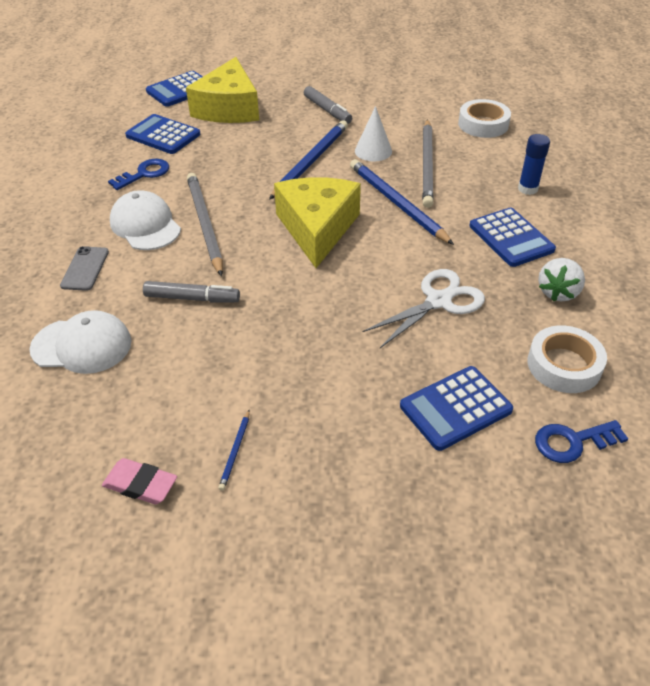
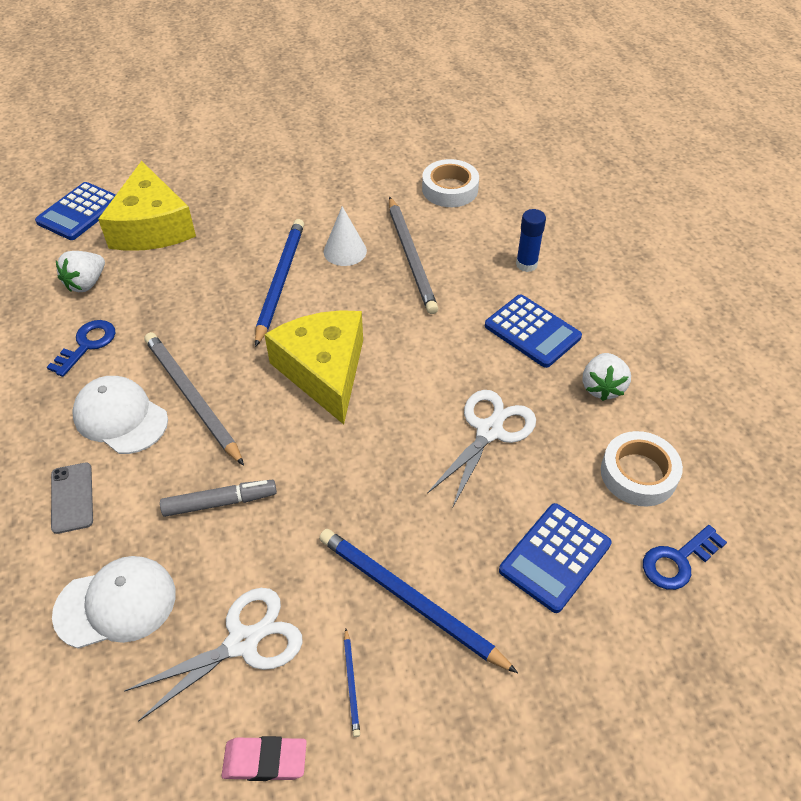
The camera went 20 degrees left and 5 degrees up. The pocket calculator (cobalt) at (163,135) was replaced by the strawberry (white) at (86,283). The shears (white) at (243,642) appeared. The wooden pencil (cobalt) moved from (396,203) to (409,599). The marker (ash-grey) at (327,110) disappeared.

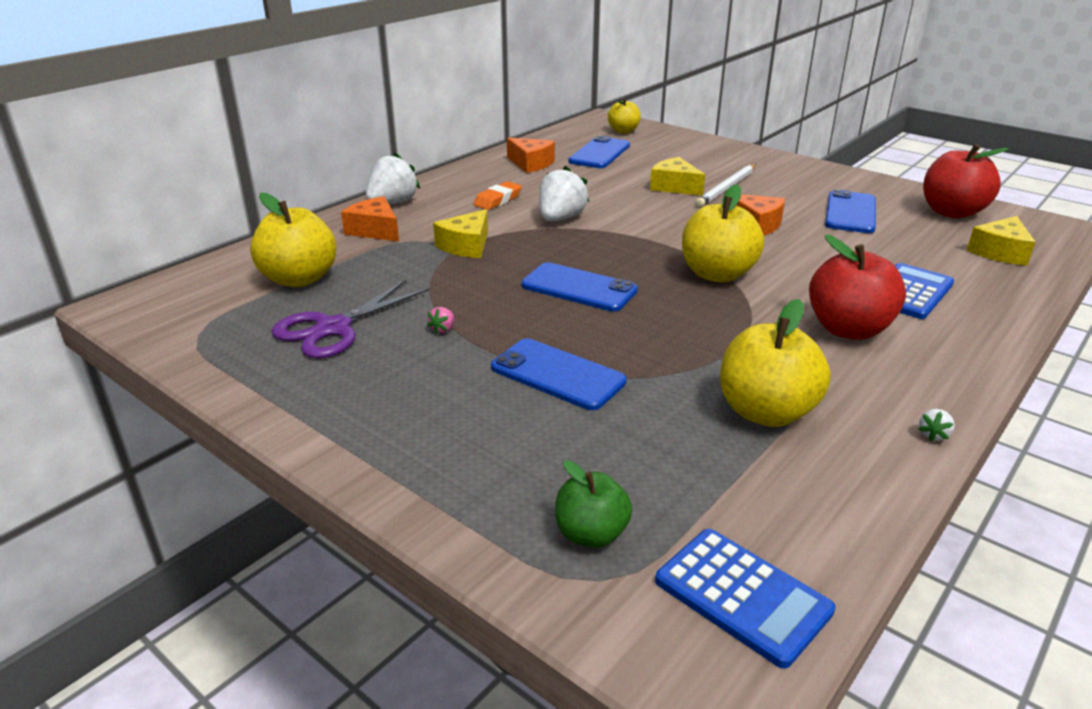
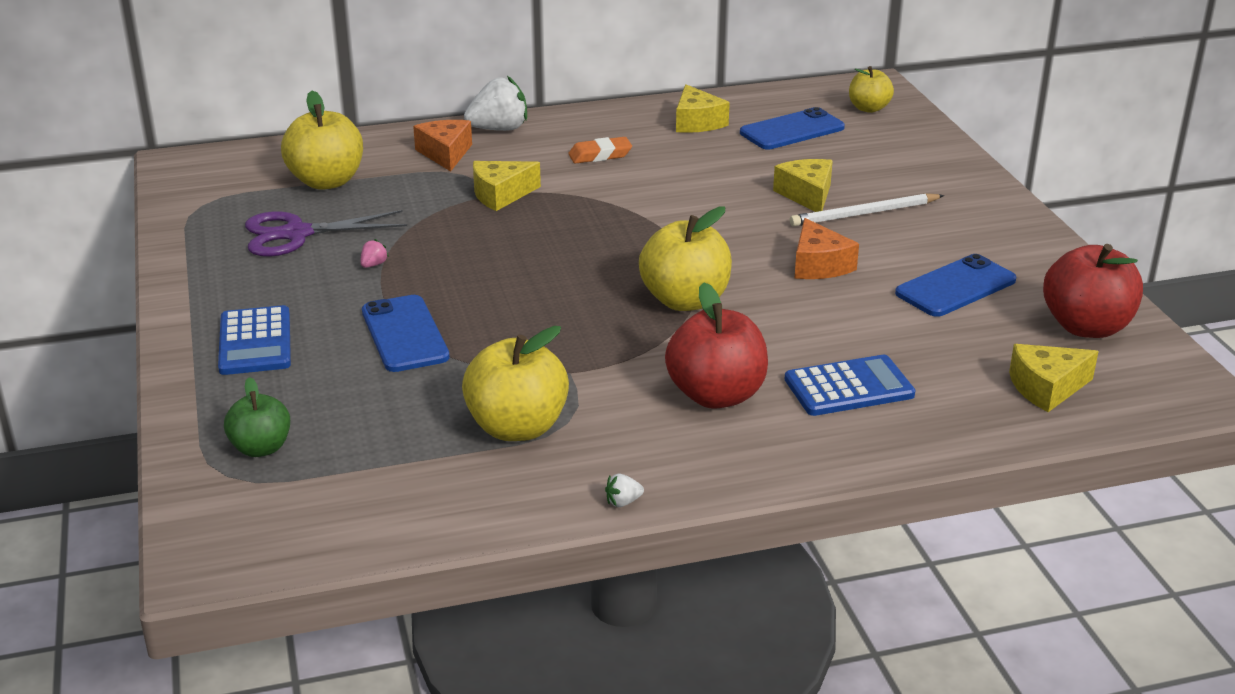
The camera went 35 degrees right and 0 degrees up. The pocket calculator (cobalt) moved from (742,596) to (255,342). The strawberry (rosy) at (443,329) turned 150 degrees clockwise. The cheese wedge (orange) at (531,164) became the cheese wedge (bright yellow) at (697,122). The phone (cobalt) at (579,288) disappeared. The strawberry (white) at (560,218) disappeared.

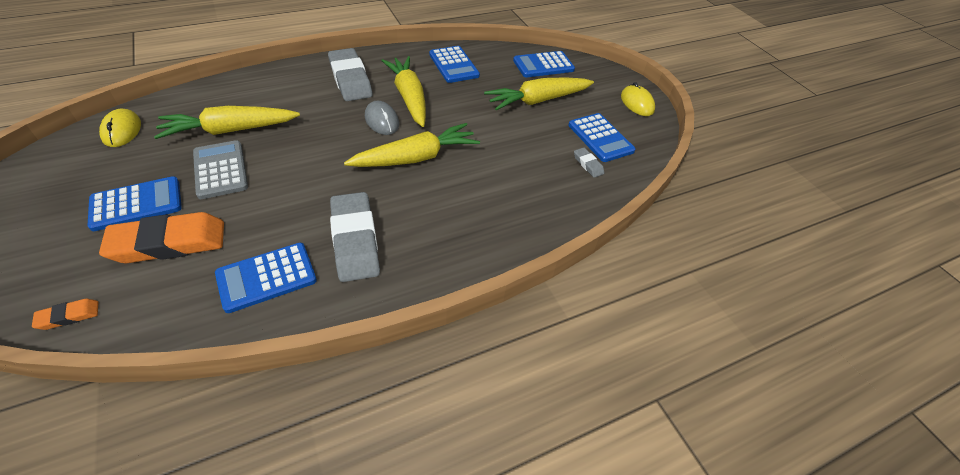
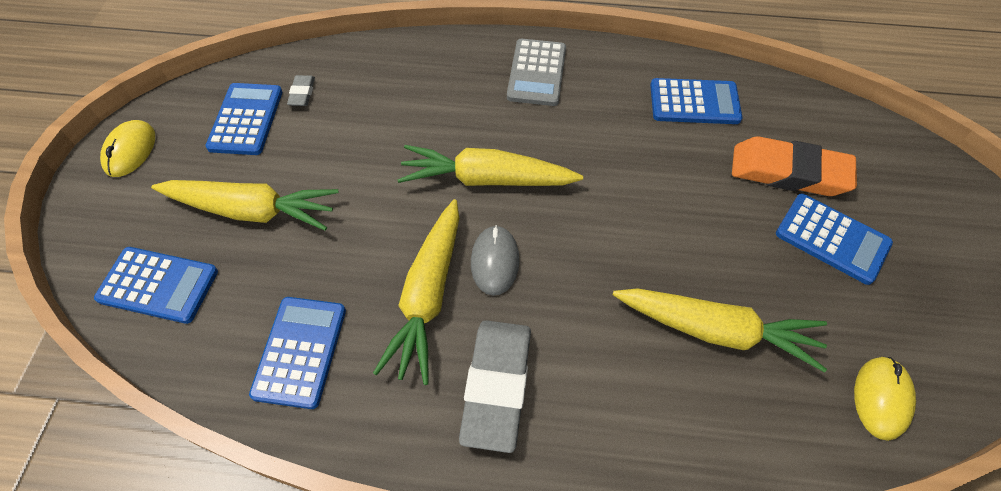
The camera went 145 degrees left and 10 degrees up. The pocket calculator (ash-grey) moved from (220,170) to (536,73). The pocket calculator (cobalt) at (136,204) turned 150 degrees counterclockwise. The pencil eraser (orange) at (69,316) disappeared. The pencil eraser (ash-grey) at (355,240) disappeared.

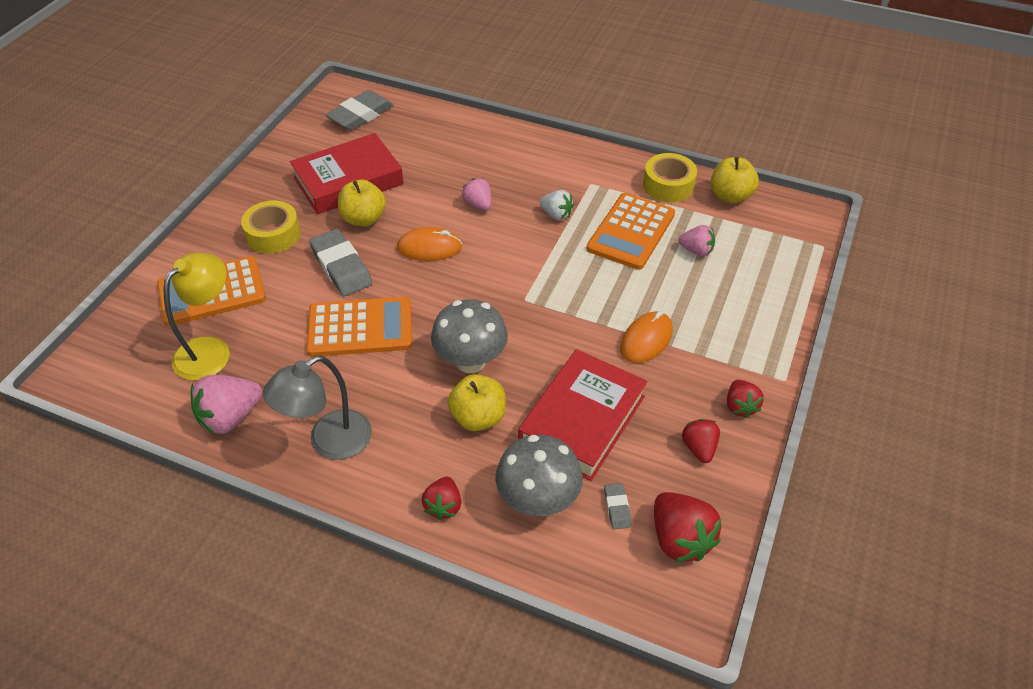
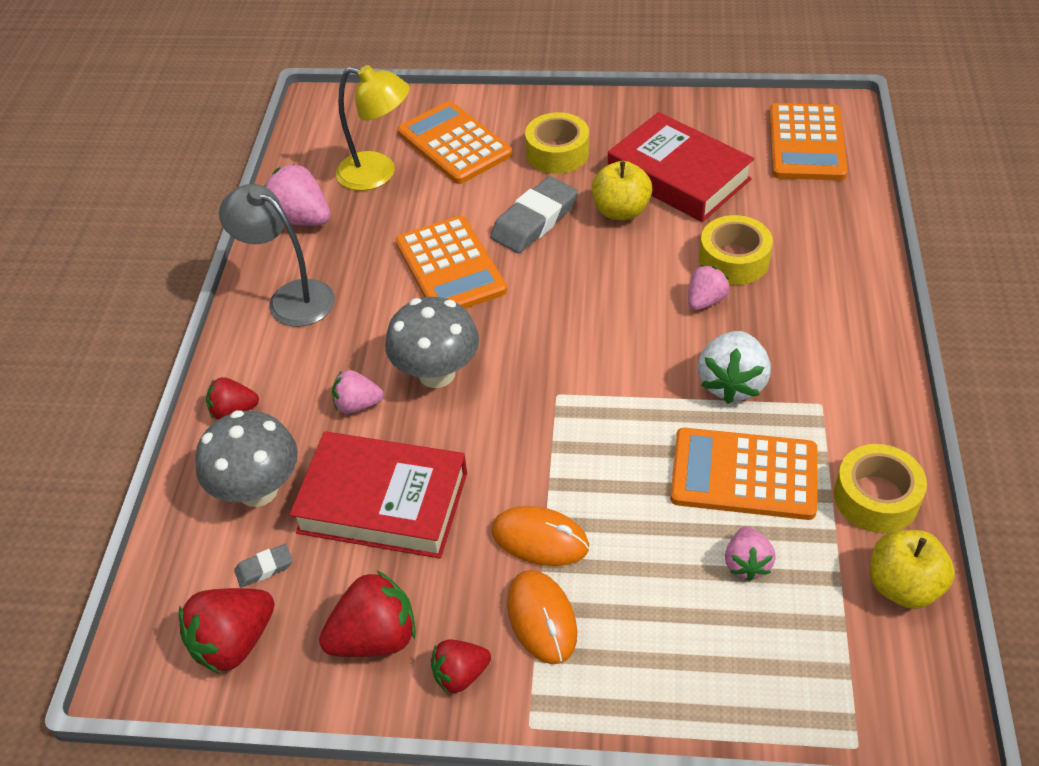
The camera went 75 degrees right and 0 degrees up. The strawberry (scarlet) at (699,448) changed to 1.62 times the size. The apple fruit (bright yellow) at (478,417) was replaced by the strawberry (rosy) at (357,405). The PC mouse (orange) moved from (429,248) to (542,618). The strawberry (white) at (556,214) changed to 1.62 times the size. The tape (bright yellow) at (734,260) appeared. The pencil eraser (ash-grey) at (360,115) was replaced by the pocket calculator (orange) at (806,143).

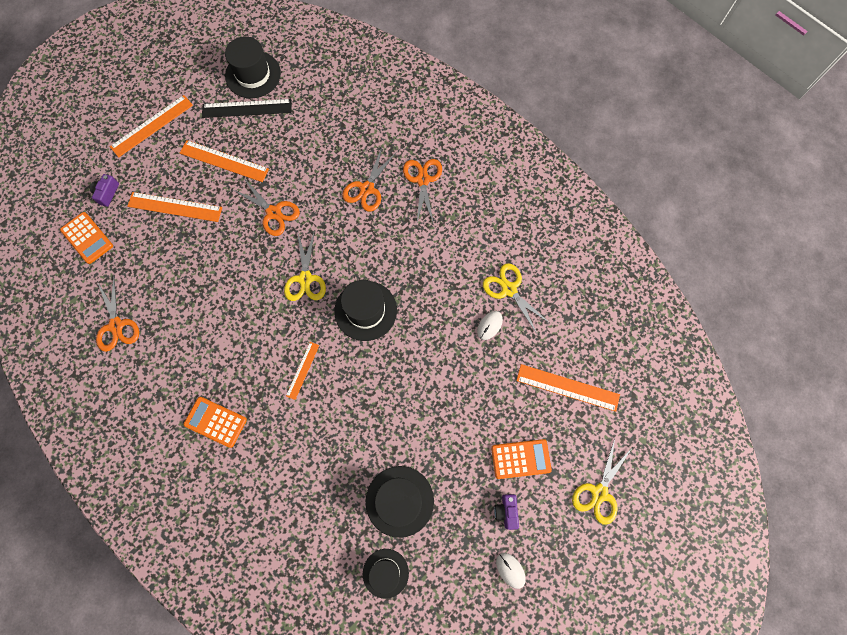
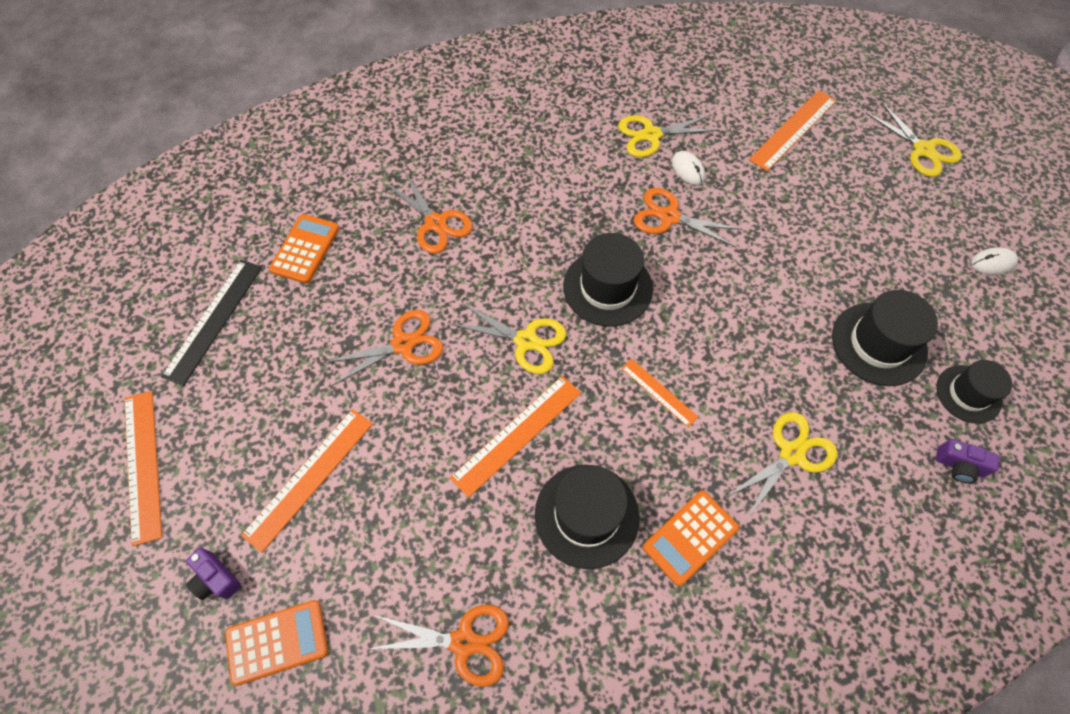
The camera went 65 degrees left and 10 degrees down. The pocket calculator (orange) moved from (520,459) to (305,249). The ruler (orange) moved from (224,161) to (517,434). The hat (jet-black) moved from (253,74) to (586,515). The shears (orange) moved from (423,180) to (669,217). The shears (bright yellow) at (791,454) appeared. The camera (violet) moved from (506,511) to (959,466).

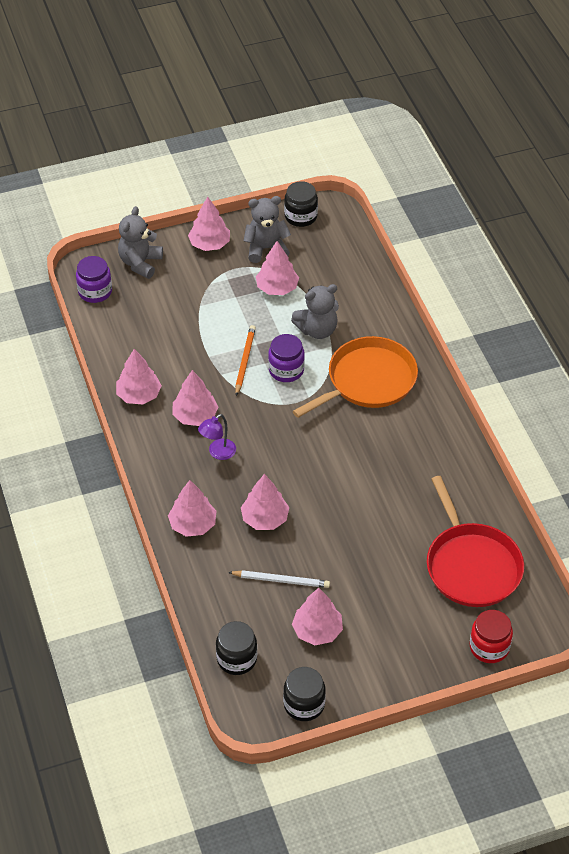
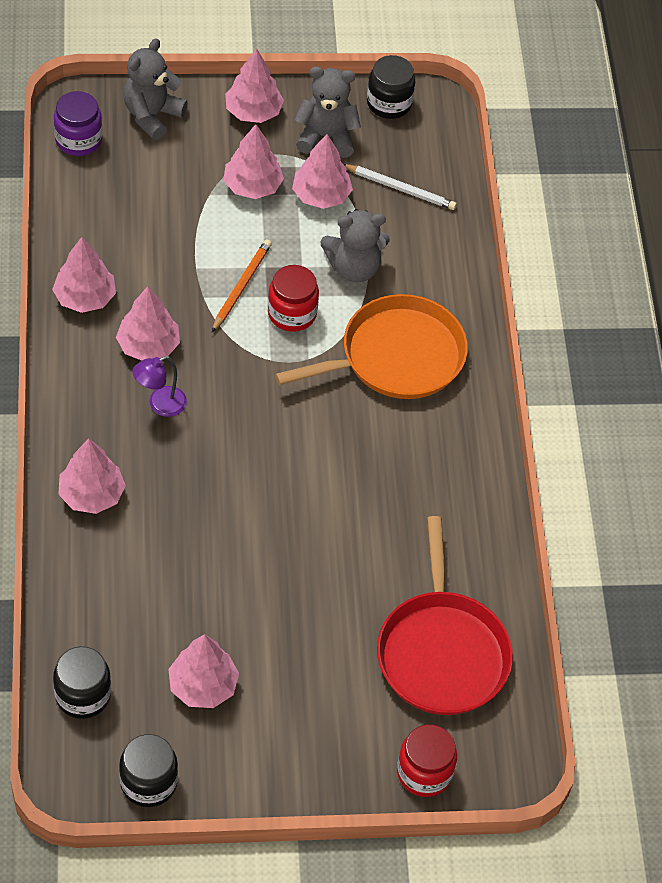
The camera went 10 degrees right and 5 degrees up. The fir tree (rosy) moved from (265,518) to (252,186). The jar (violet) at (286,370) became the jar (scarlet) at (292,313). The wooden pencil (white) moved from (281,580) to (400,189).

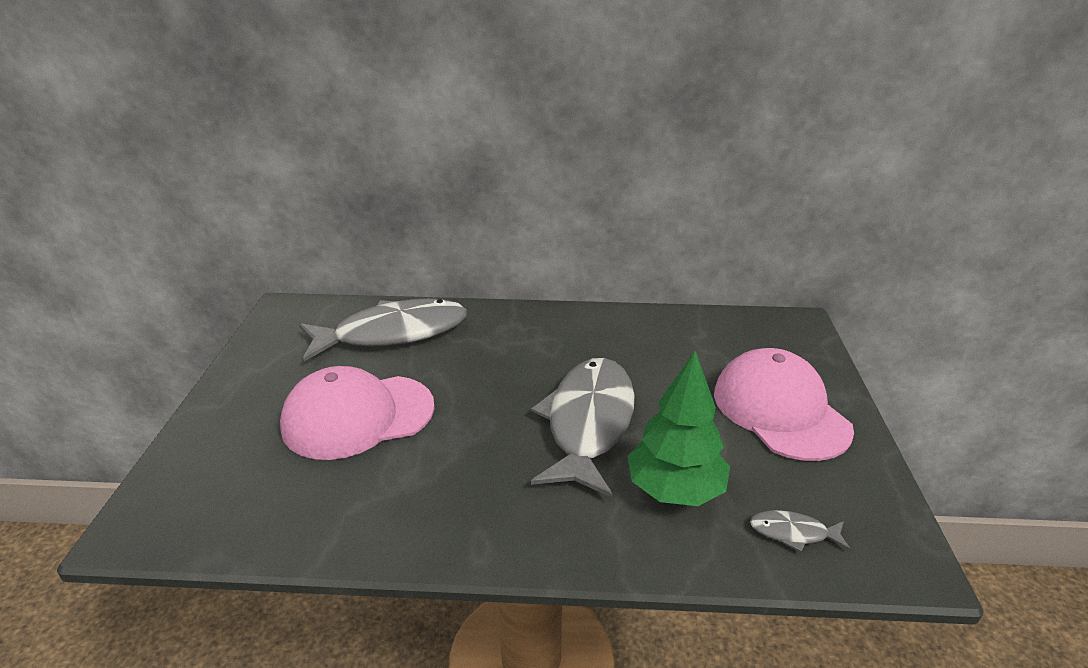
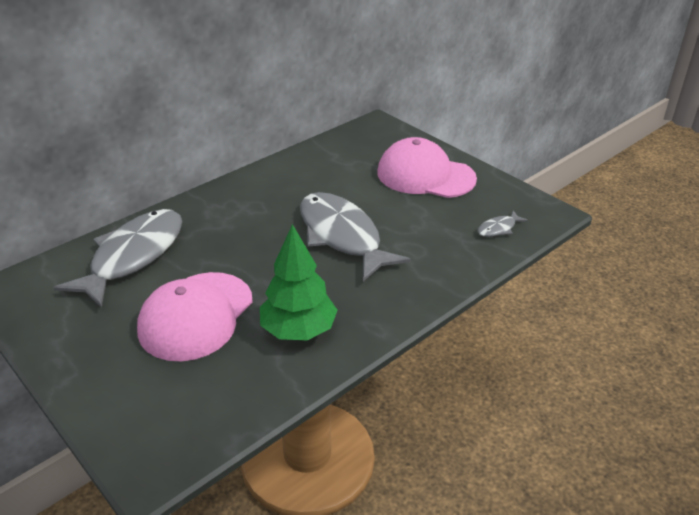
The camera went 45 degrees left and 5 degrees up. The fir tree (green) moved from (675,490) to (299,330).

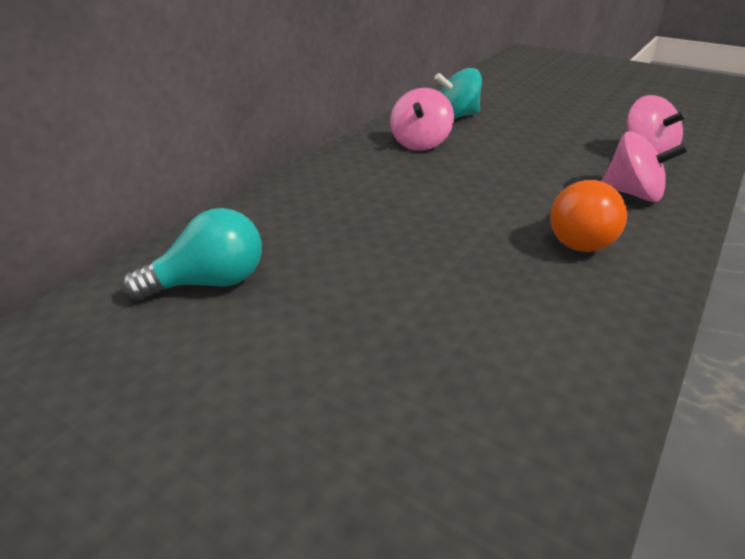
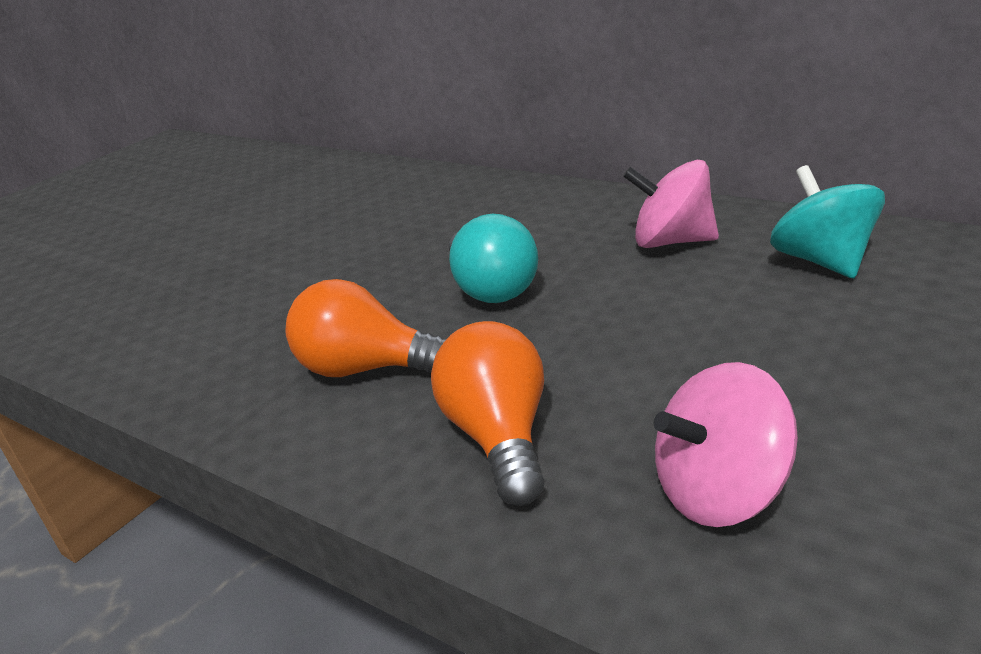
The camera went 95 degrees right and 5 degrees down. The whirligig (rosy) at (632,194) was replaced by the bulb (orange) at (500,437). The bulb (teal) moved from (209,283) to (491,288).

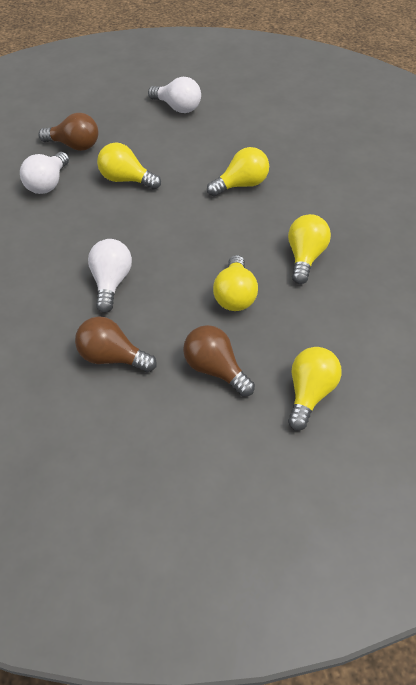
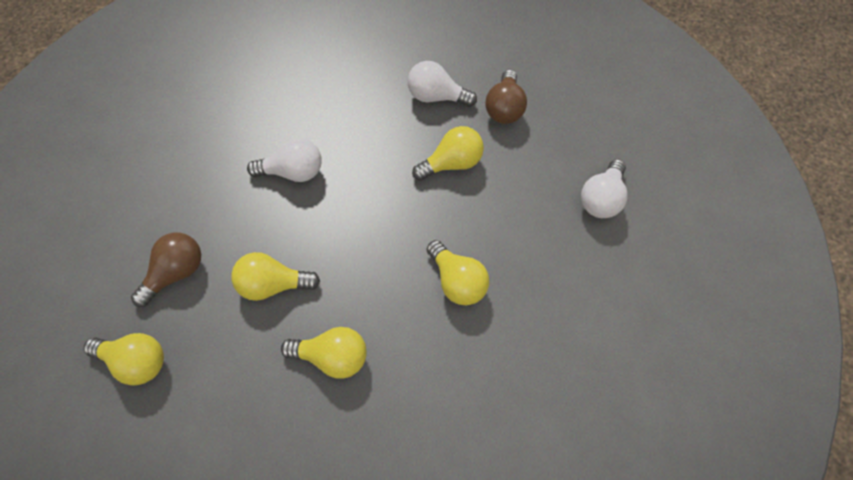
The camera went 85 degrees right and 10 degrees up. The bulb (bright yellow) at (126,179) turned 45 degrees clockwise. The bulb (russet) at (112,357) disappeared.

